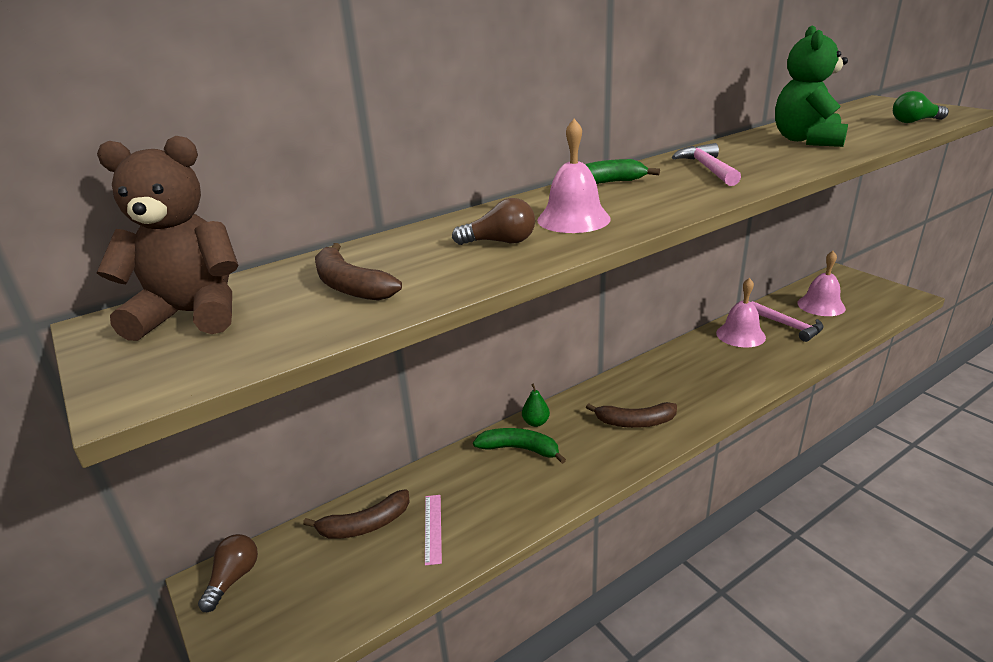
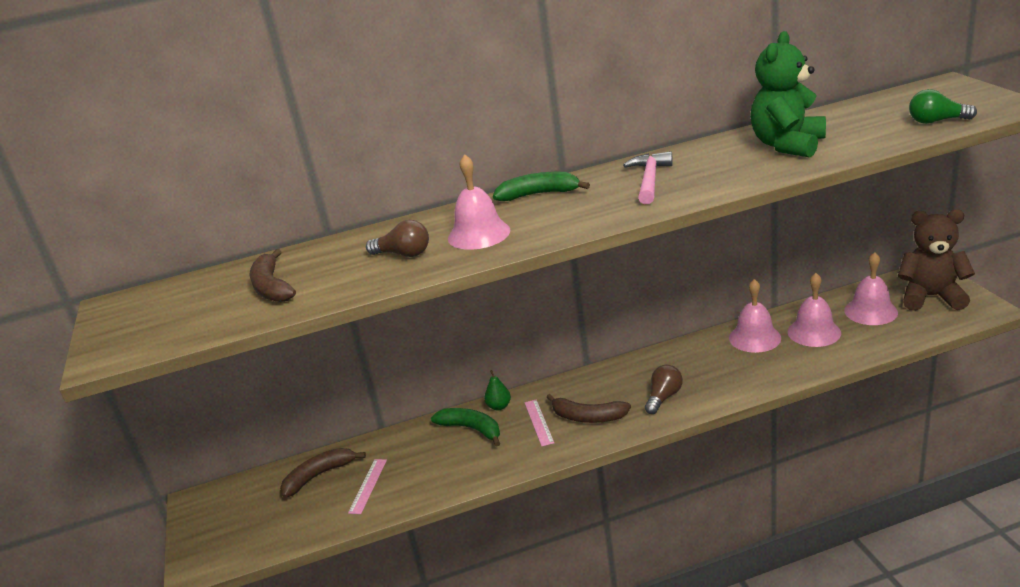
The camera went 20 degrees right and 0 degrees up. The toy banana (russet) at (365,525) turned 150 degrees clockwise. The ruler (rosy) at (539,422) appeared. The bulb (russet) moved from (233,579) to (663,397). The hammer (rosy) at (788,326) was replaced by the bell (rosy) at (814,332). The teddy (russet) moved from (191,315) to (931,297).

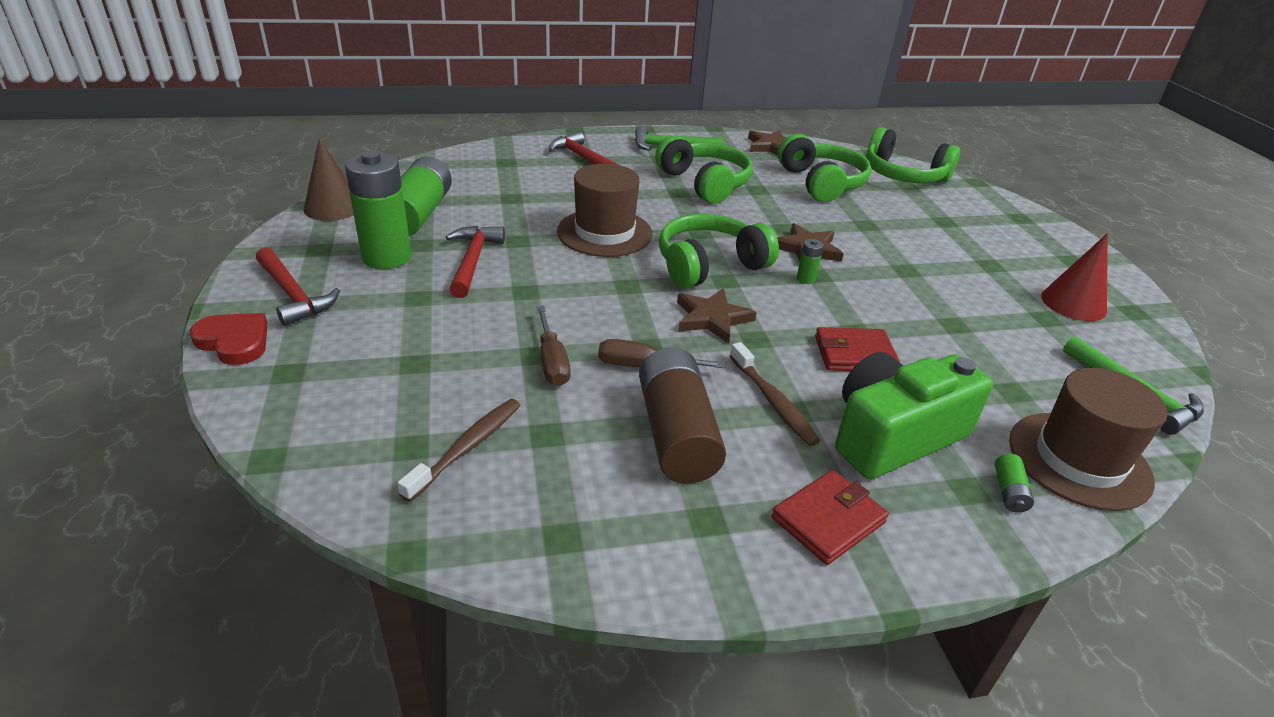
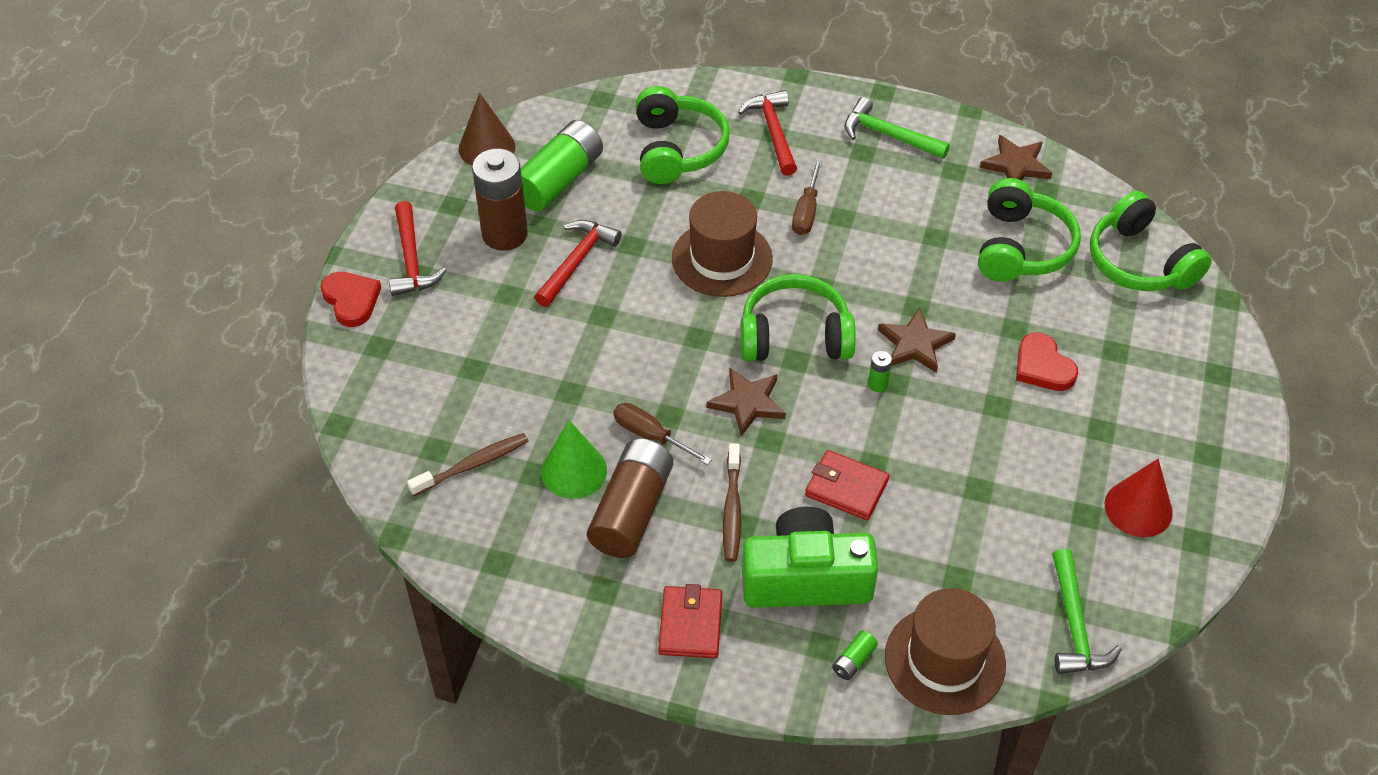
The camera went 30 degrees right and 15 degrees up. The AA battery (green) at (387,257) became the AA battery (russet) at (505,234). The solid cone (green) at (574,471) appeared. The over-ear headphones (green) moved from (704,183) to (677,149). The card wallet (scarlet) at (828,520) turned 75 degrees counterclockwise. The screwdriver (russet) moved from (552,361) to (806,211). The heart (scarlet) at (1043,366) appeared.

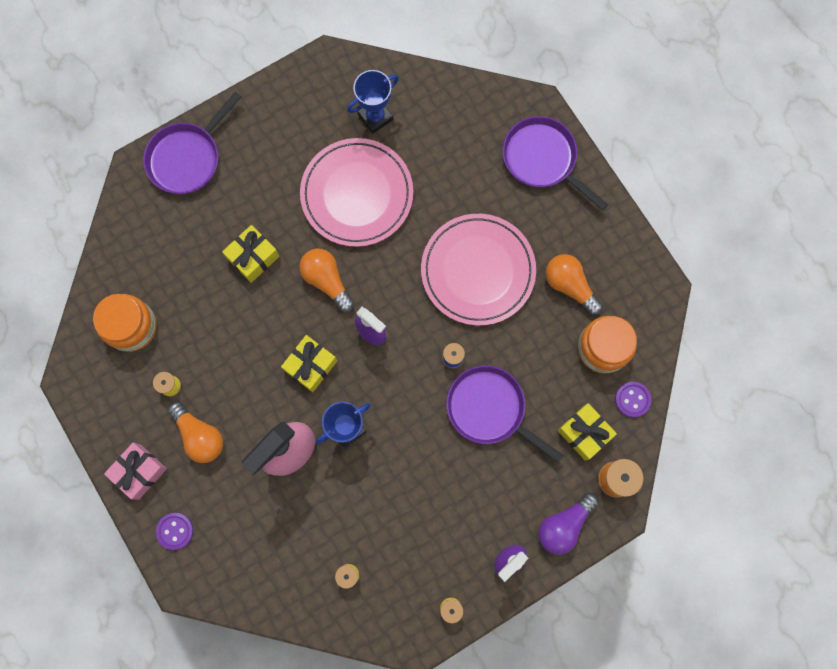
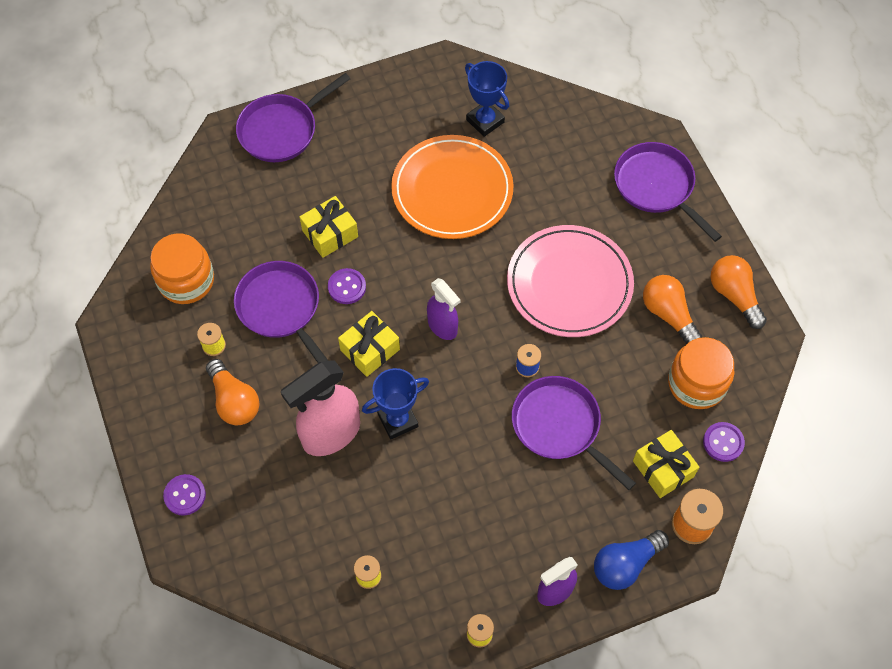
The camera went 10 degrees right and 15 degrees down. The skillet (violet) at (281,308) appeared. The sewing button (violet) at (347,287) appeared. The flat dish (rosy) at (357,194) became the flat dish (orange) at (452,190). The trophy (cobalt) at (375,117) turned 75 degrees clockwise. The bulb (violet) at (564,525) became the bulb (cobalt) at (625,564). The bulb (orange) moved from (327,281) to (734,295). The present (rosy) at (139,471) disappeared.

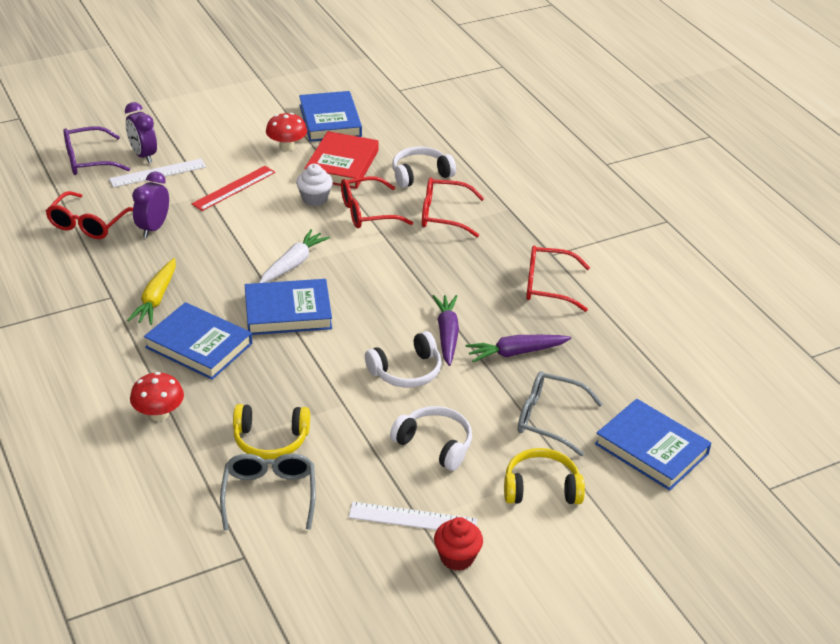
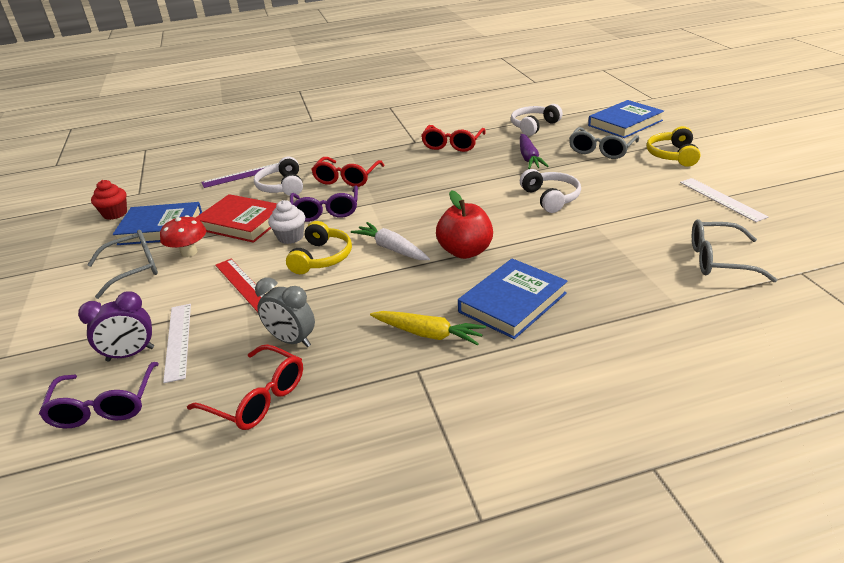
The camera went 75 degrees left and 5 degrees down. The spectacles (ash-grey) at (134,269) appeared. The fairy cake (scarlet) moved from (457,557) to (115,214). The ruler (violet) at (243,175) appeared. The alarm clock (violet) at (153,228) became the alarm clock (ash-grey) at (292,340). The over-ear headphones (bright yellow) moved from (270,440) to (322,258). The spectacles (scarlet) at (367,212) became the spectacles (violet) at (326,211). The hardback (cobalt) at (288,312) was replaced by the apple fruit (scarlet) at (465,251). The over-ear headphones (white) moved from (435,444) to (534,126). The ruler (white) at (412,518) turned 45 degrees counterclockwise. The mushroom (scarlet) at (159,414) disappeared. The carrot (violet) at (447,334) disappeared.

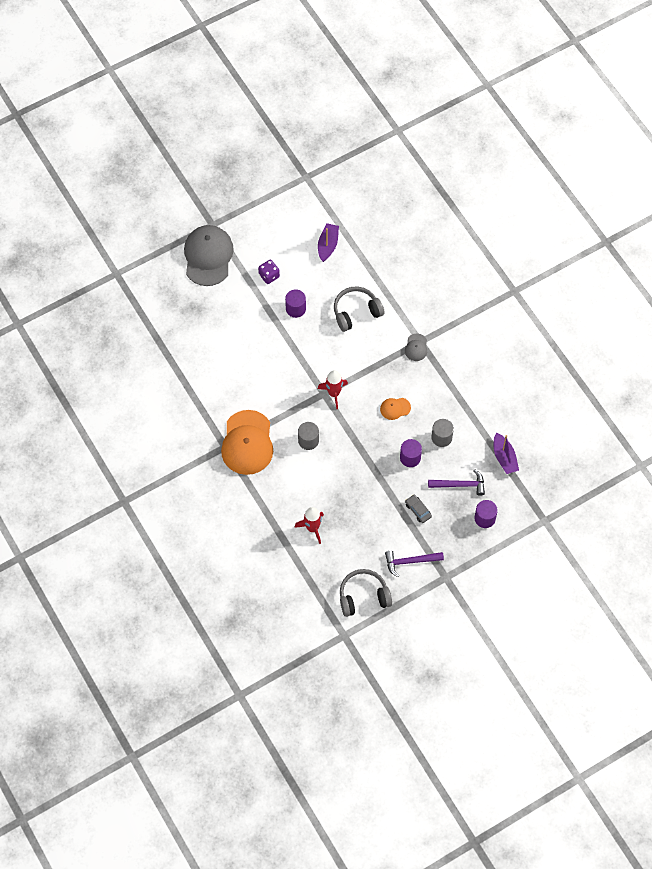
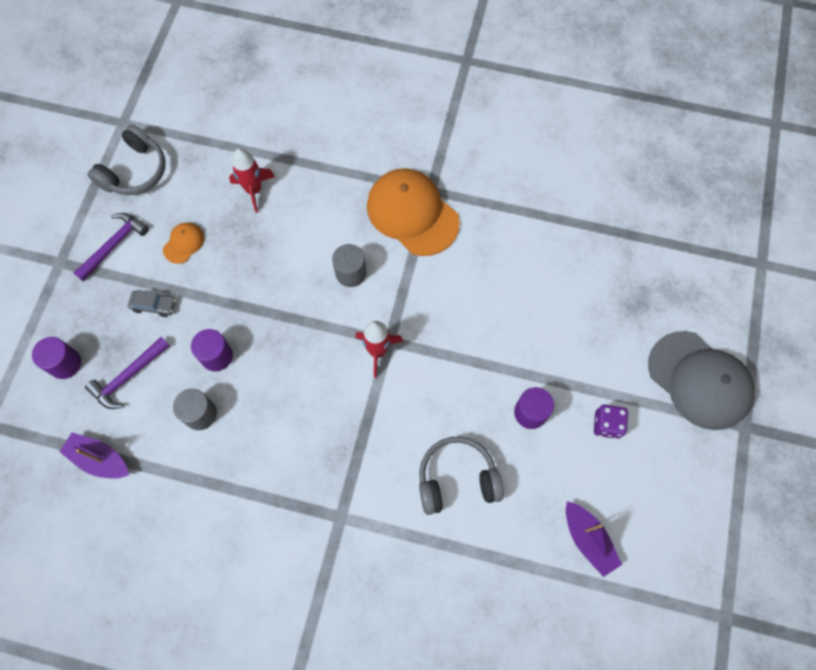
The camera went 135 degrees right and 5 degrees up. The cap (orange) moved from (395,408) to (184,243). The over-ear headphones (ash-grey) at (356,312) turned 120 degrees counterclockwise. The cap (ash-grey) at (416,347) disappeared.

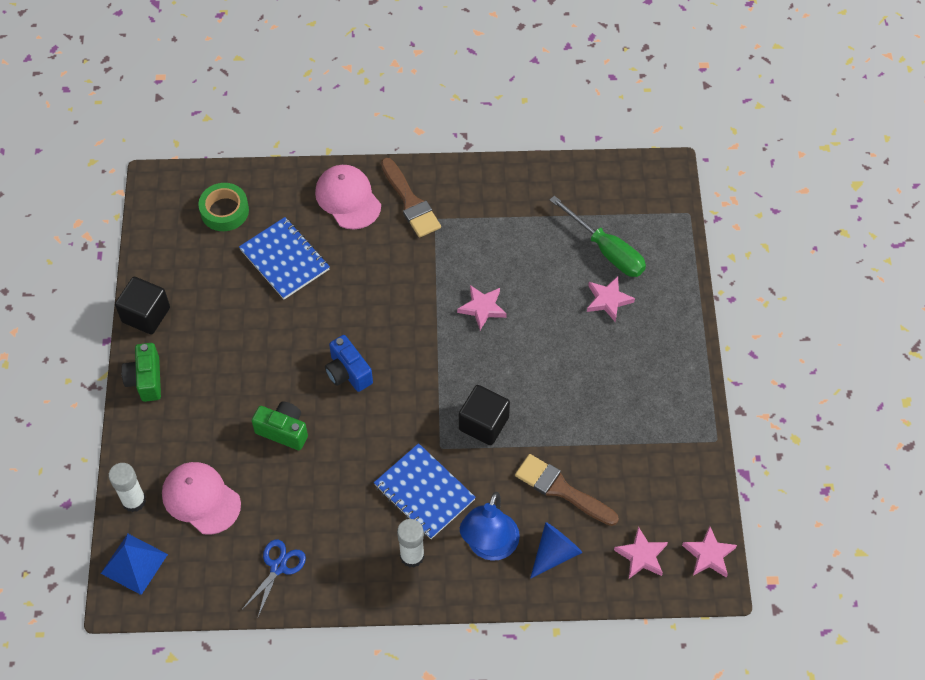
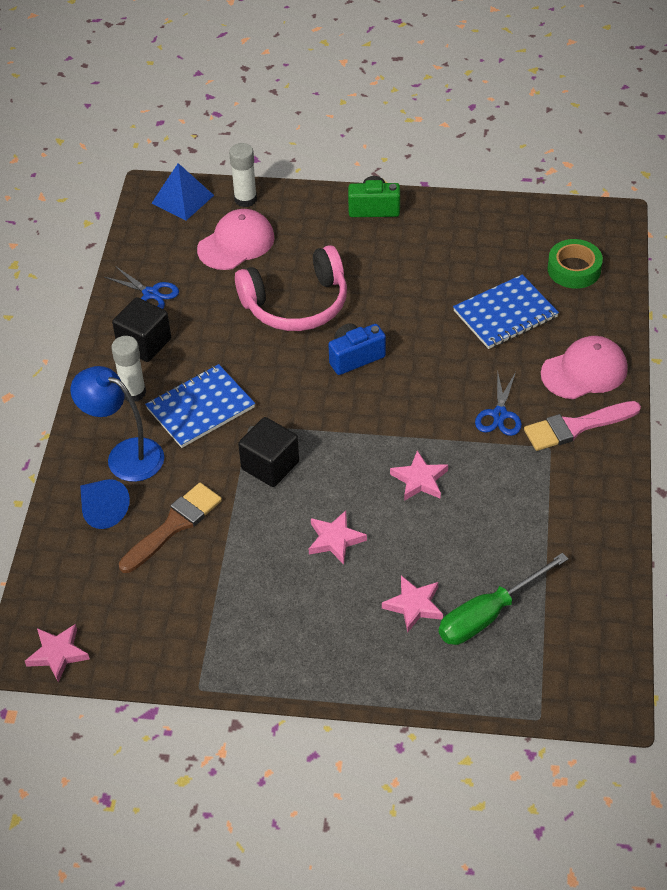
The camera went 100 degrees right and 10 degrees down. The block (jet-black) moved from (146,315) to (144,343). The camera (green) at (283,431) was replaced by the over-ear headphones (rosy) at (296,304). The star (rosy) moved from (641,555) to (335,539). The shears (cobalt) at (499,415) appeared. The paintbrush (russet) at (410,202) became the paintbrush (rosy) at (576,427).

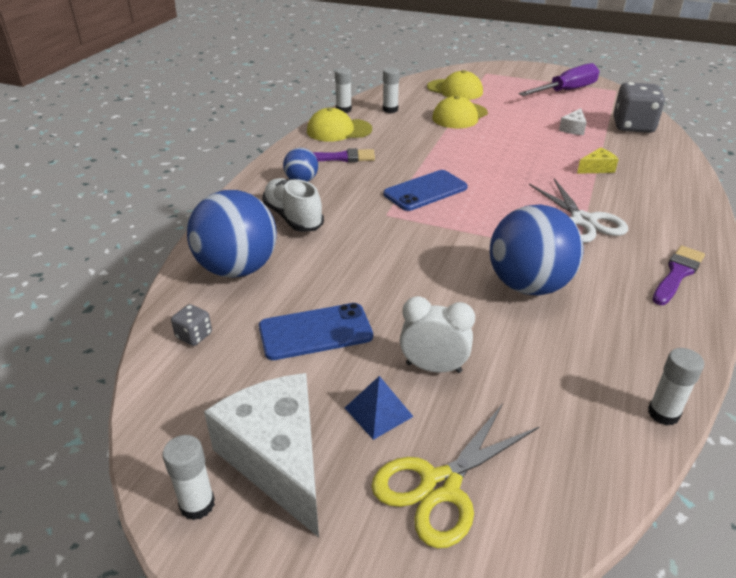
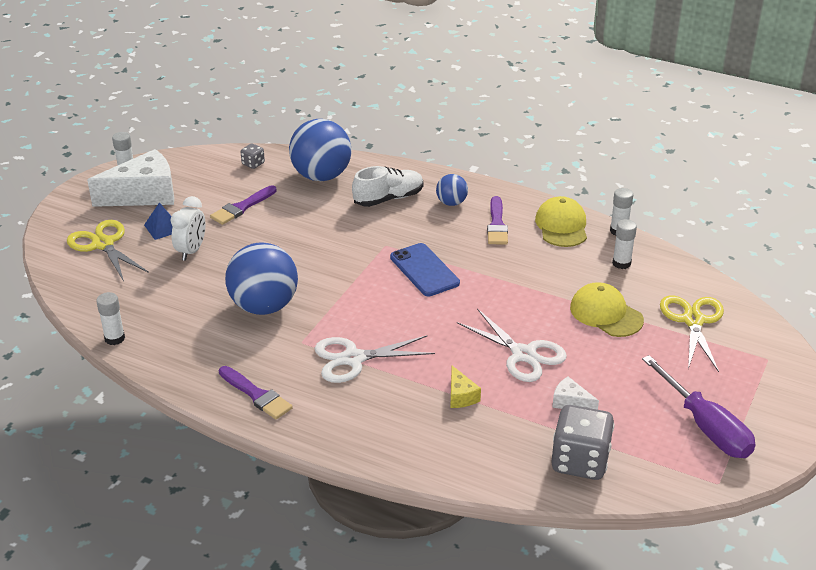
The camera went 95 degrees right and 0 degrees up. The phone (cobalt) at (315,332) was replaced by the paintbrush (violet) at (242,207). The shears (white) at (523,354) appeared. The cap (bright yellow) at (455,90) was replaced by the shears (bright yellow) at (693,320).

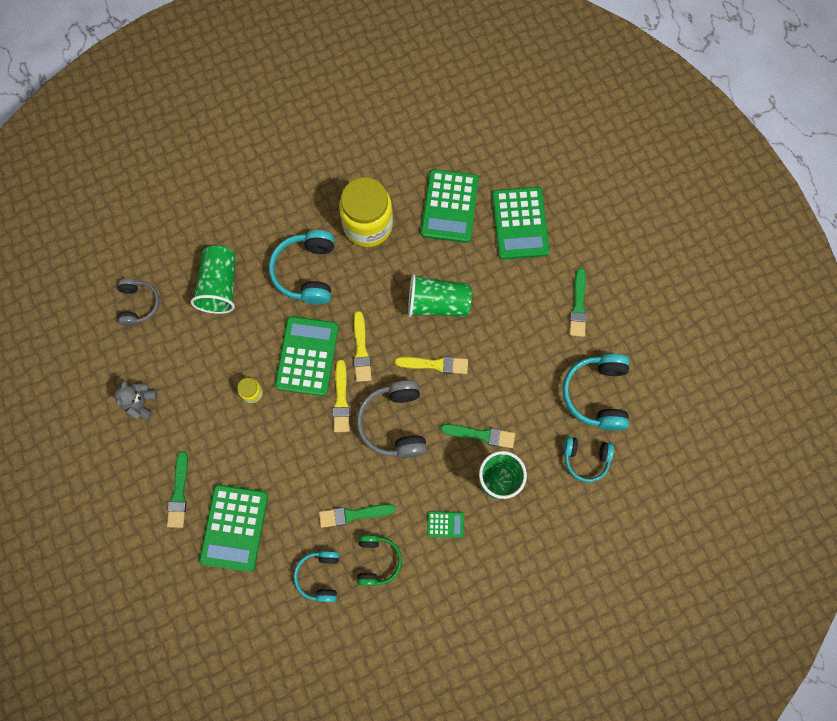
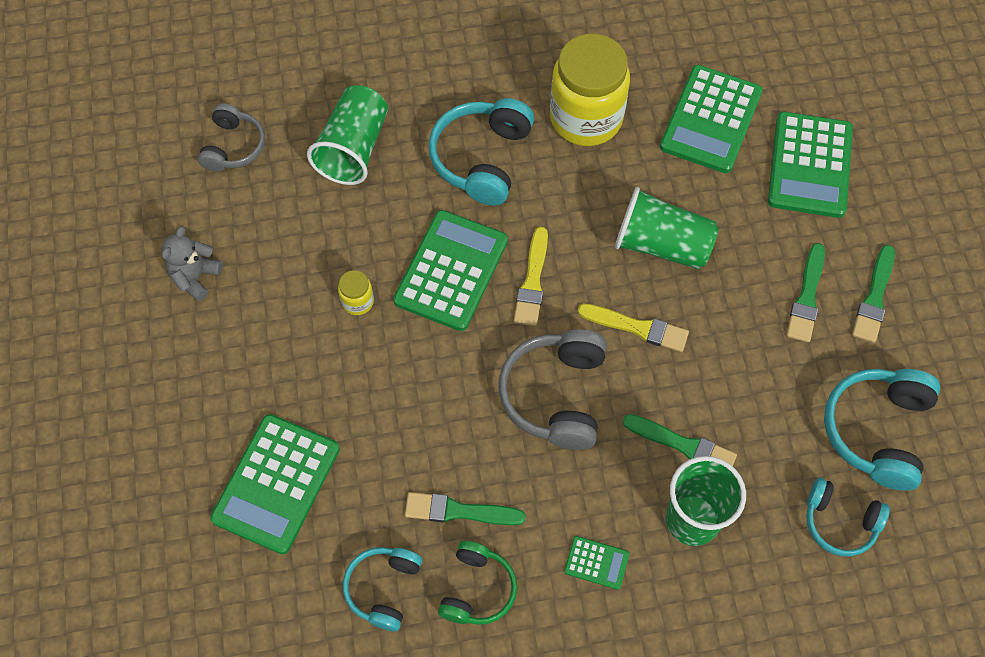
The camera went 15 degrees right and 10 degrees down. The paintbrush (green) moved from (179,493) to (806,297). The paintbrush (bright yellow) at (341,399) disappeared.

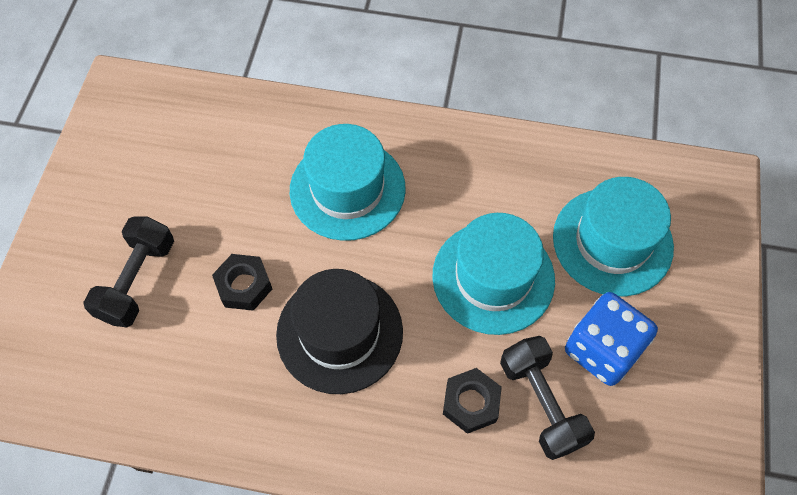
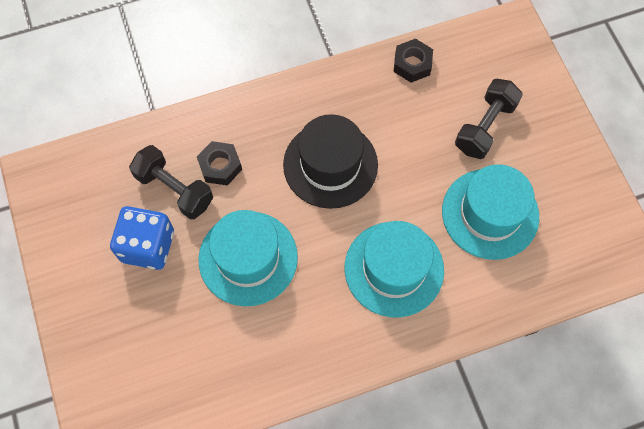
The camera went 150 degrees right and 5 degrees up. The hex nut (jet-black) moved from (244,285) to (412,64). The hat (teal) moved from (612,241) to (490,213). The dumbbell (jet-black) at (137,280) turned 45 degrees clockwise.

